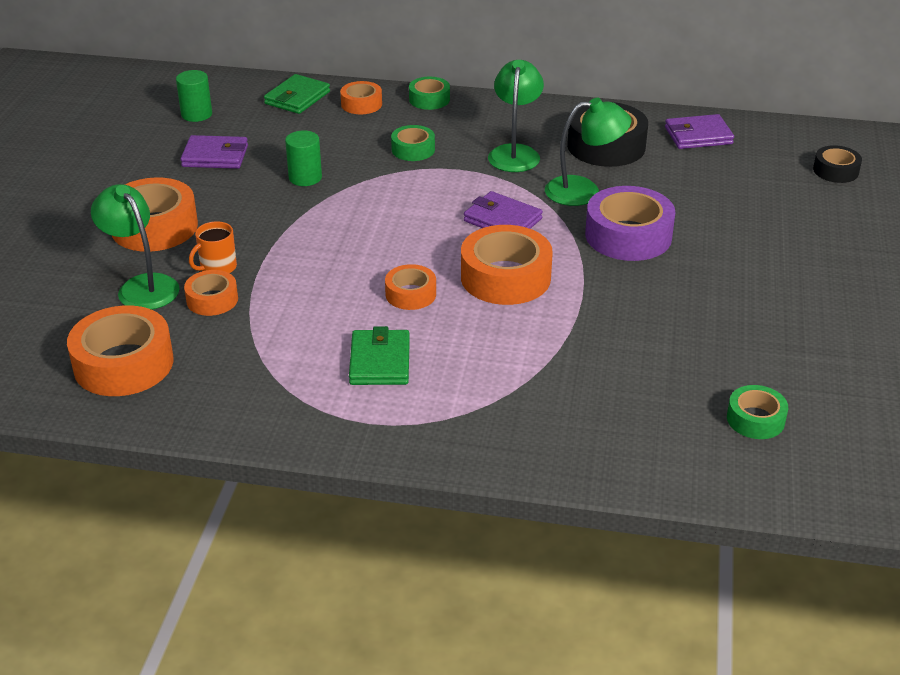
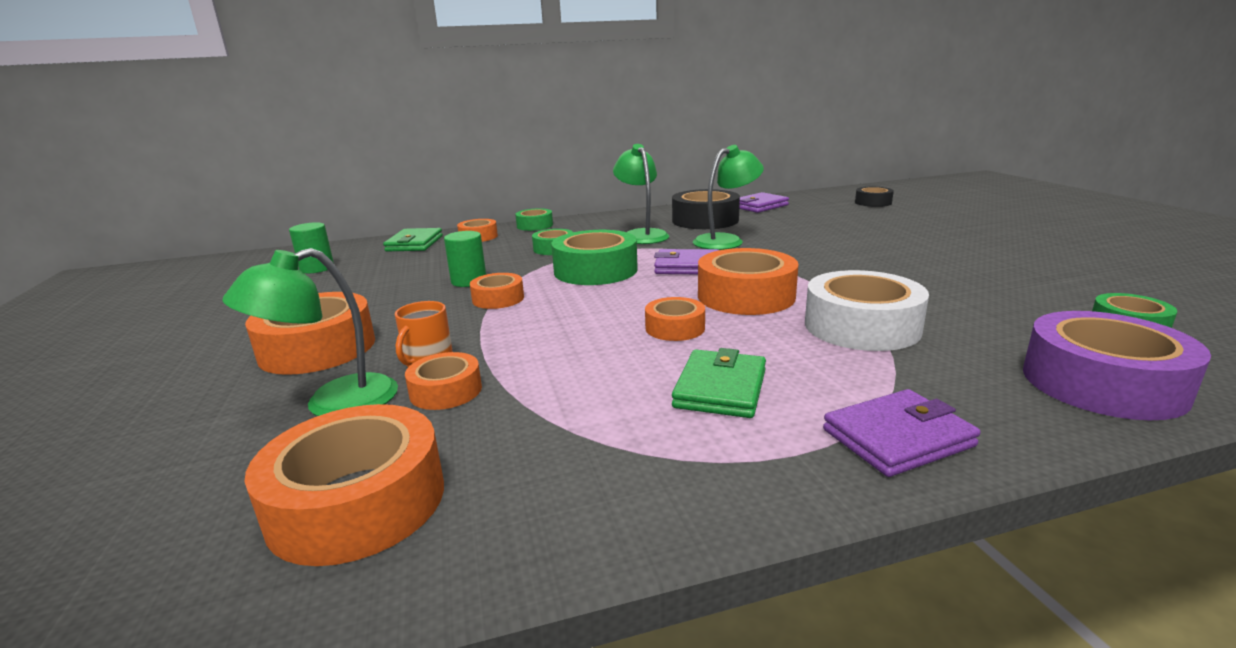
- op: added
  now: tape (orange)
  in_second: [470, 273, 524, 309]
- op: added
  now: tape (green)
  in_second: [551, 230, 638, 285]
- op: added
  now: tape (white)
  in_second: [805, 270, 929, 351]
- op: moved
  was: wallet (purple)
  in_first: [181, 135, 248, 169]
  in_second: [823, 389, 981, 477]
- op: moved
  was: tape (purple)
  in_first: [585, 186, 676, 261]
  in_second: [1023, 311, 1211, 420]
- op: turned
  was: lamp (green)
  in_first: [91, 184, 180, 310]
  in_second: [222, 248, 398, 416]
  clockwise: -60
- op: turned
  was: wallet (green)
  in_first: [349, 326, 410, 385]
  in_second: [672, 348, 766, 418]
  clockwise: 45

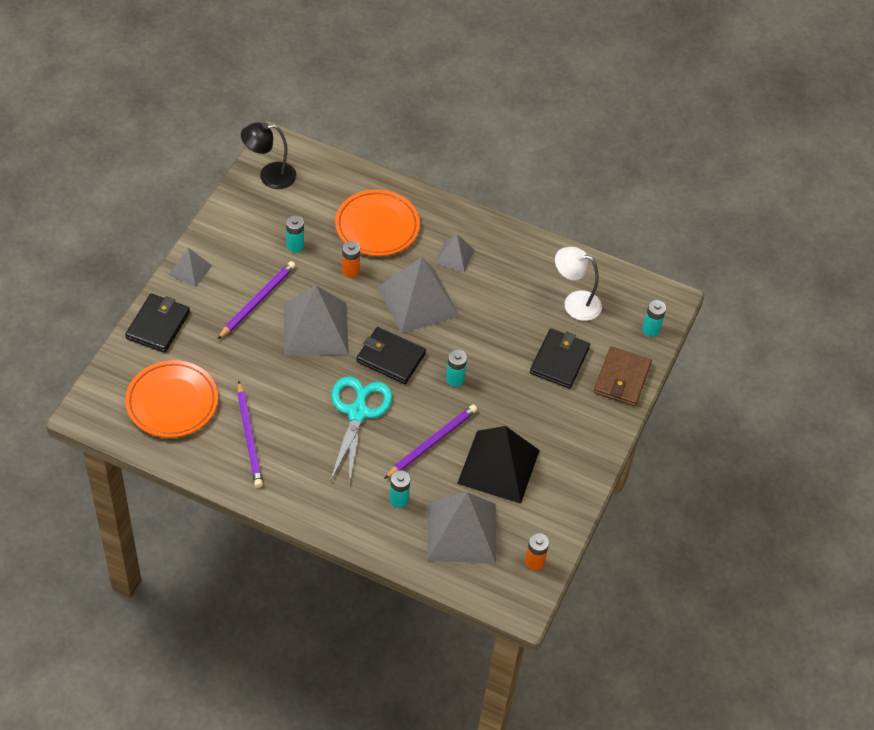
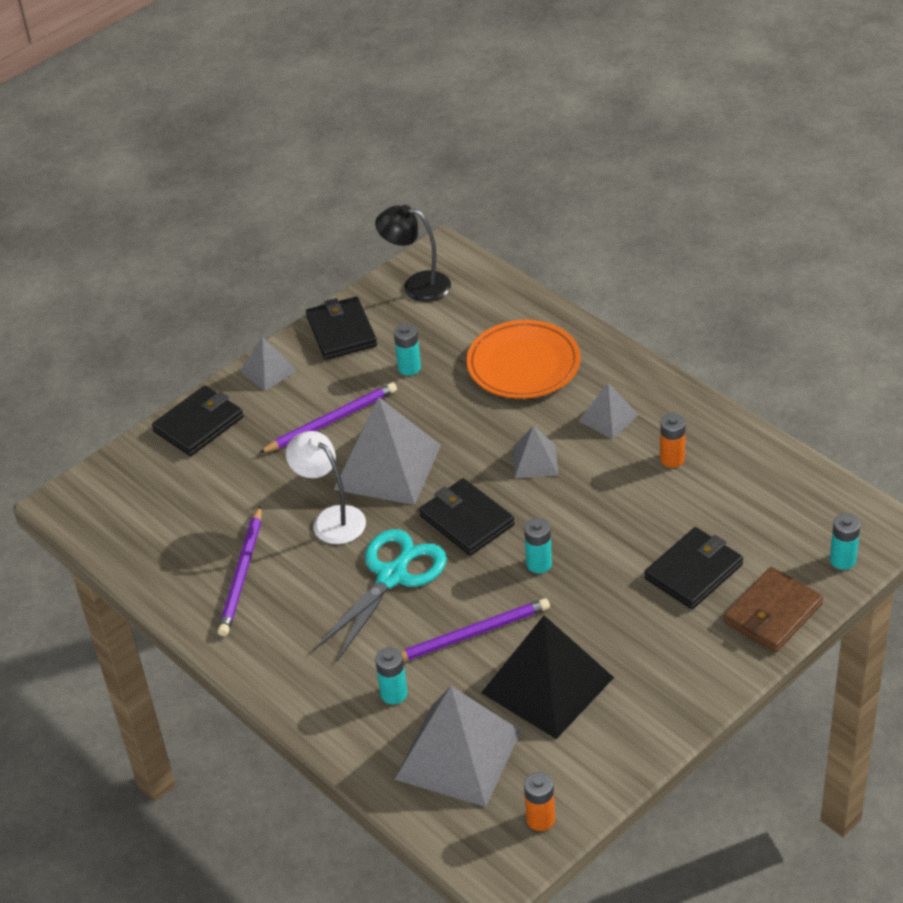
- op: removed
  was: plate (orange)
  in_first: [125, 360, 218, 438]
- op: added
  now: wallet (black)
  in_second: [306, 296, 377, 360]
- op: moved
  was: battery (orange)
  in_first: [342, 241, 360, 278]
  in_second: [660, 413, 686, 468]
- op: moved
  was: lamp (white)
  in_first: [555, 247, 602, 321]
  in_second: [286, 431, 366, 544]
- op: resized
  was: pyramid (grey)
  in_first: [378, 257, 459, 334]
  in_second: [512, 426, 558, 478]
  ratio: 0.51

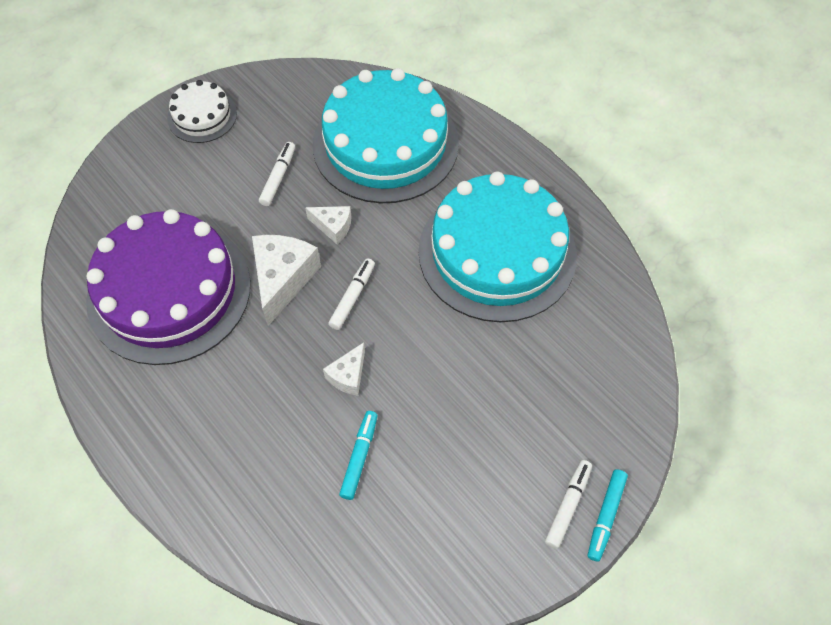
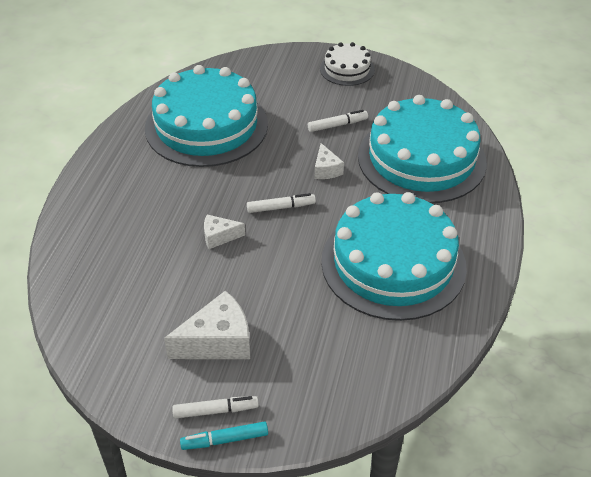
- op: removed
  was: marker (turquoise)
  in_first: [339, 411, 378, 500]
- op: moved
  was: cheese (white)
  in_first: [252, 235, 321, 326]
  in_second: [164, 290, 250, 359]
- op: recoloured
  was: cake (purple)
  now: cake (turquoise)
  in_first: [86, 209, 251, 365]
  in_second: [145, 65, 268, 167]

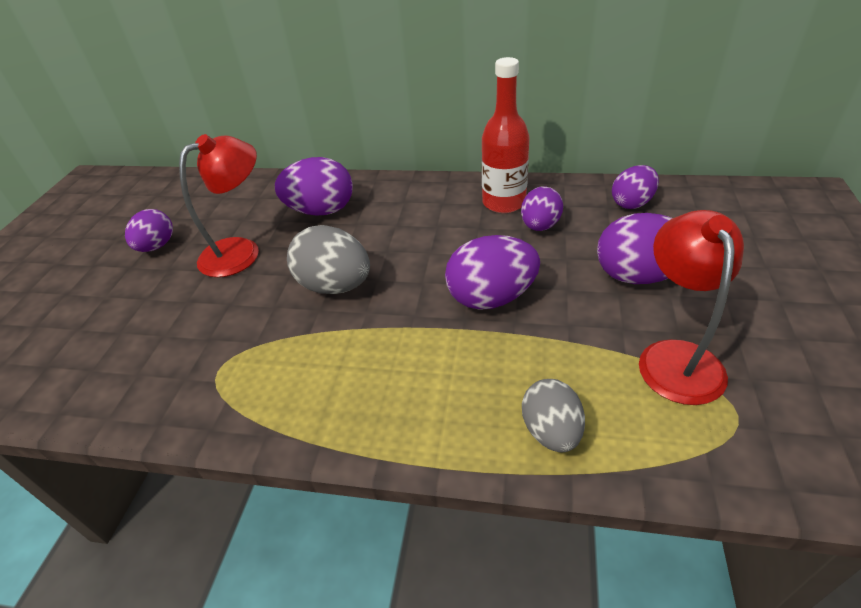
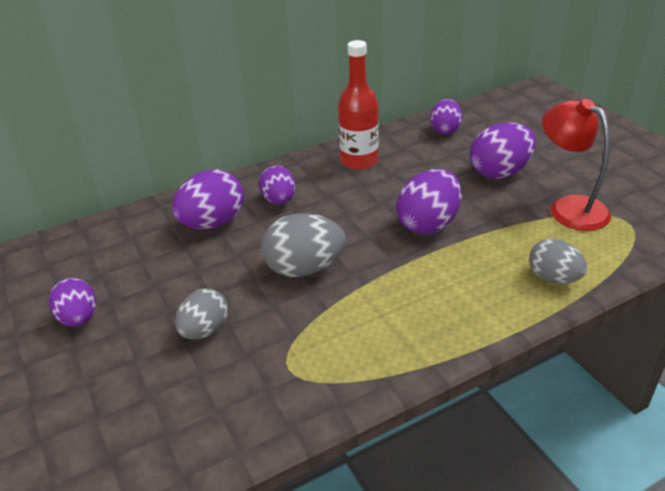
- op: removed
  was: lamp (red)
  in_first: [179, 134, 259, 277]
- op: added
  now: egg (grey)
  in_second: [175, 288, 228, 340]
- op: moved
  was: egg (purple)
  in_first: [521, 187, 563, 231]
  in_second: [259, 166, 296, 204]

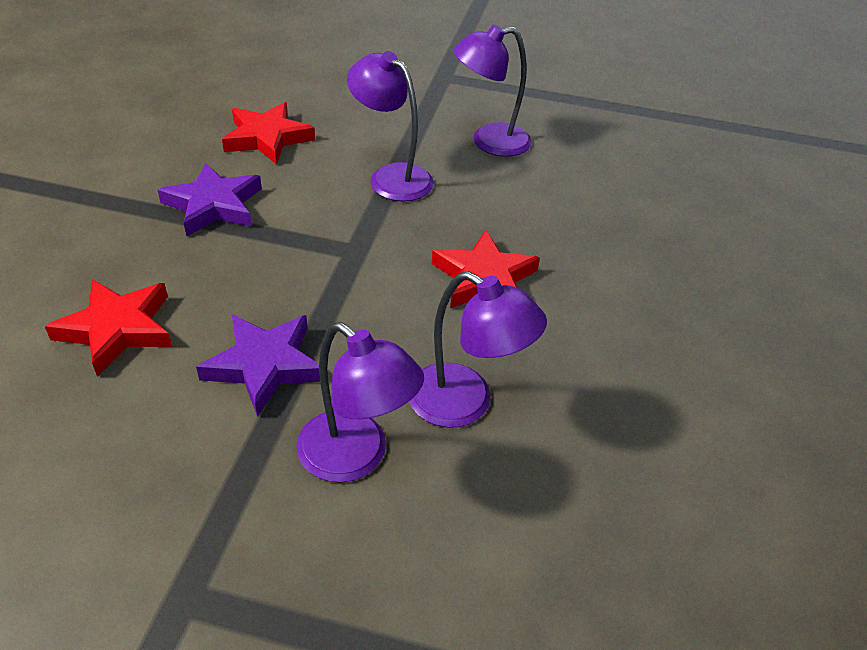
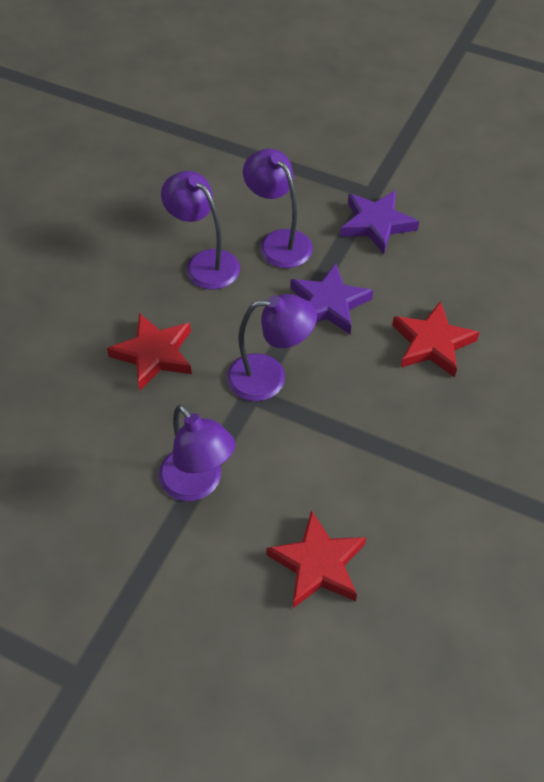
- op: moved
  was: star (purple)
  in_first: [158, 163, 262, 237]
  in_second: [340, 190, 419, 254]
- op: moved
  was: lamp (purple)
  in_first: [453, 24, 532, 157]
  in_second: [227, 294, 317, 401]

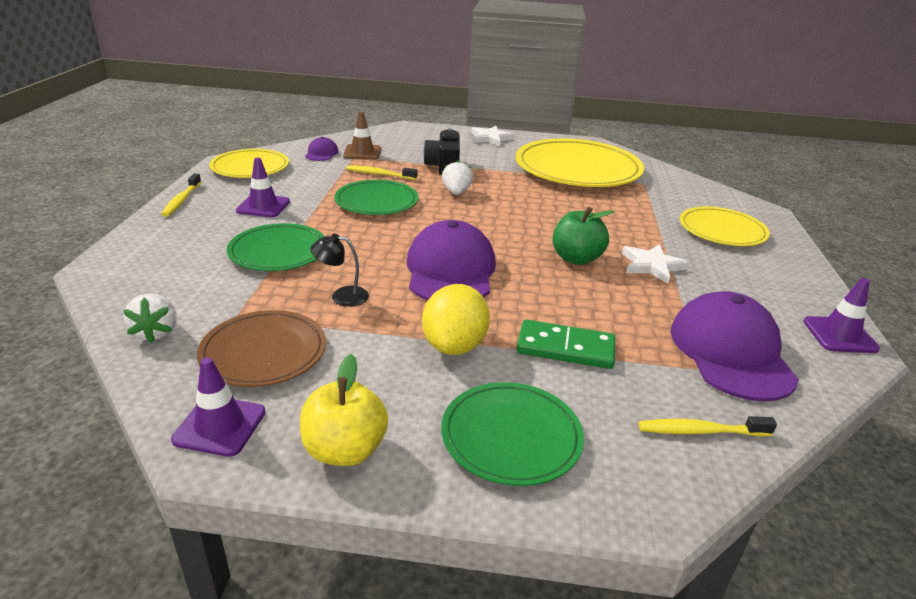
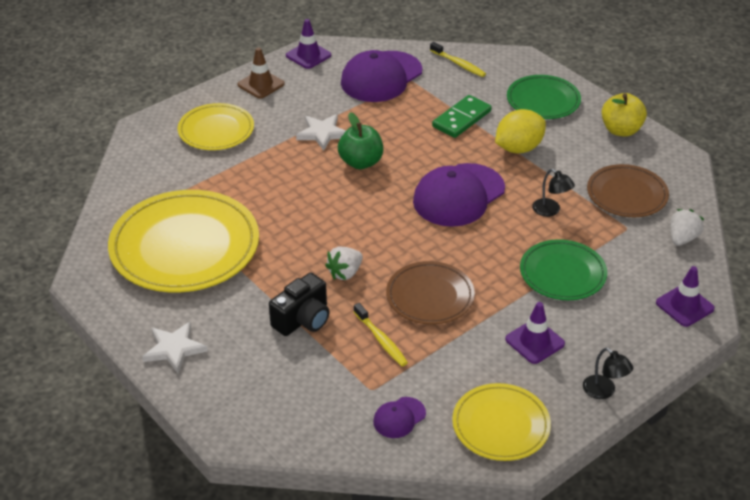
- op: moved
  was: traffic cone (purple)
  in_first: [171, 357, 266, 457]
  in_second: [656, 266, 715, 327]
- op: moved
  was: traffic cone (brown)
  in_first: [343, 111, 381, 160]
  in_second: [238, 47, 285, 99]
- op: replaced
  was: toothbrush (yellow)
  now: lamp (black)
  in_first: [161, 174, 201, 217]
  in_second: [583, 348, 633, 399]
- op: recoloured
  was: plate (green)
  now: plate (brown)
  in_first: [334, 180, 418, 215]
  in_second: [386, 261, 475, 324]
- op: turned
  was: domino (green)
  in_first: [517, 319, 616, 369]
  in_second: [432, 95, 492, 138]
  clockwise: 75

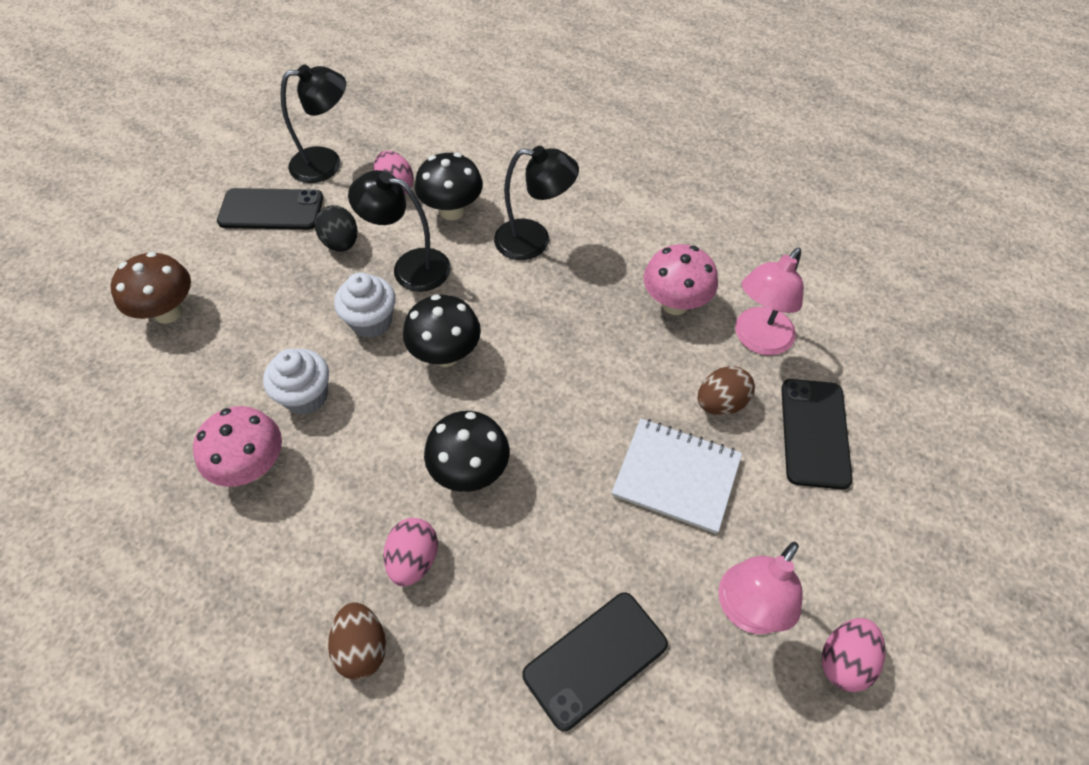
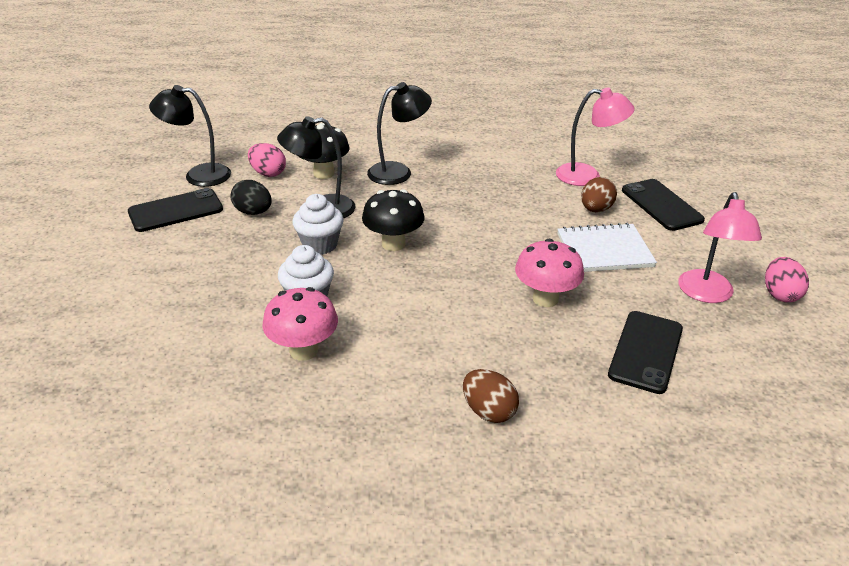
- op: removed
  was: mushroom (brown)
  in_first: [110, 252, 191, 324]
- op: removed
  was: egg (pink)
  in_first: [383, 518, 438, 586]
- op: removed
  was: mushroom (black)
  in_first: [424, 411, 510, 492]
- op: moved
  was: mushroom (pink)
  in_first: [644, 244, 718, 315]
  in_second: [515, 239, 584, 307]
- op: turned
  was: lamp (black)
  in_first: [280, 65, 346, 183]
  in_second: [149, 85, 231, 187]
  clockwise: -135
- op: turned
  was: lamp (pink)
  in_first: [735, 248, 804, 355]
  in_second: [556, 88, 635, 186]
  clockwise: -90

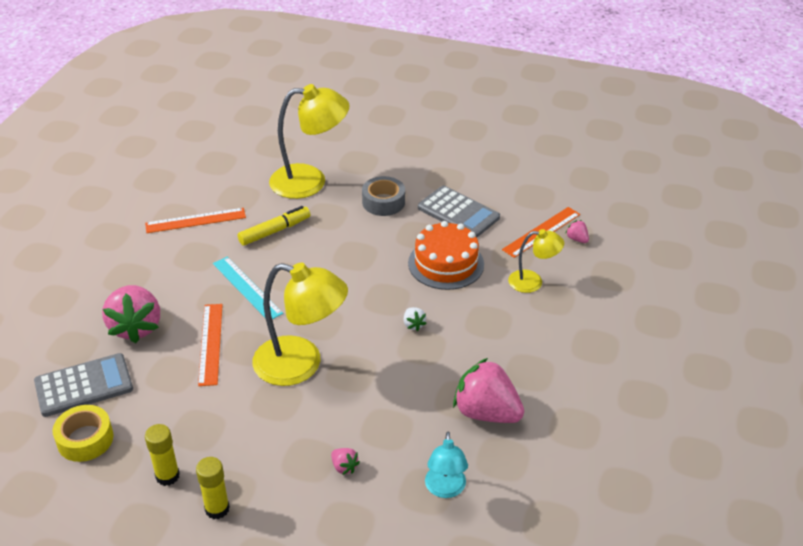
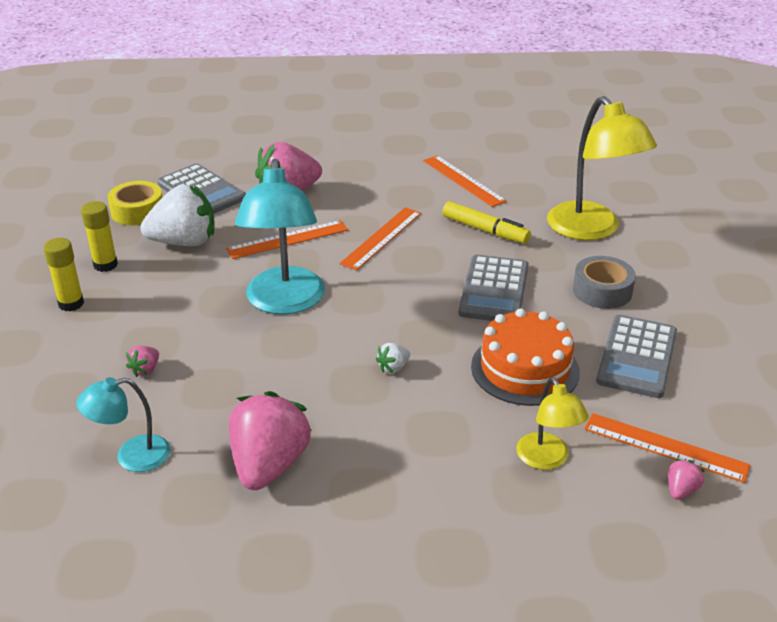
- op: added
  now: strawberry (white)
  in_second: [140, 185, 214, 246]
- op: added
  now: calculator (grey)
  in_second: [459, 255, 529, 321]
- op: recoloured
  was: ruler (turquoise)
  now: ruler (orange)
  in_first: [213, 257, 283, 319]
  in_second: [339, 207, 421, 271]
- op: recoloured
  was: lamp (yellow)
  now: lamp (turquoise)
  in_first: [252, 263, 348, 386]
  in_second: [235, 159, 325, 314]

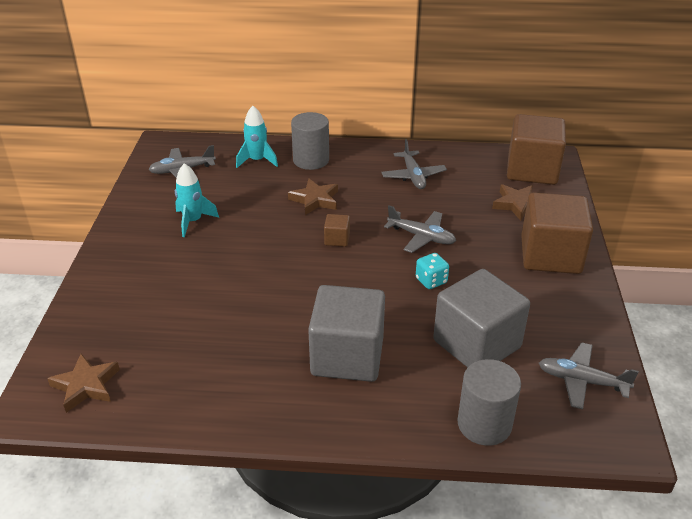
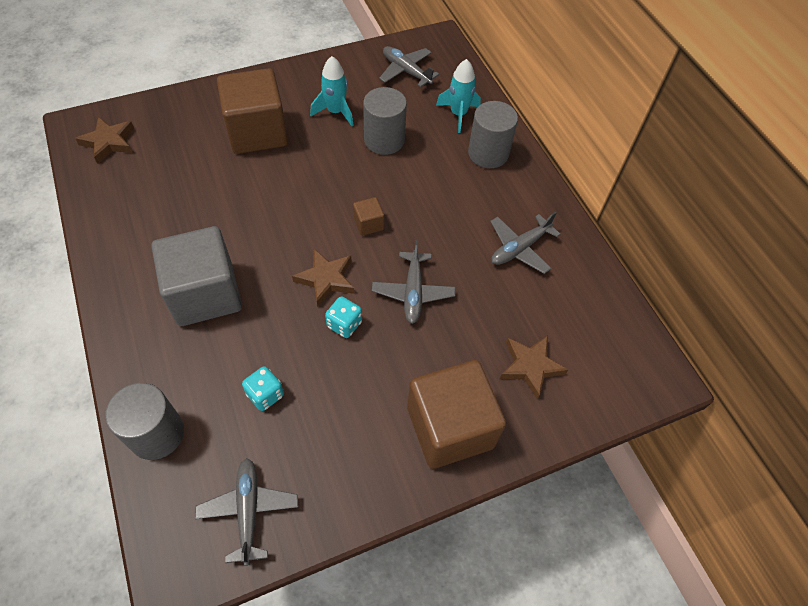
- op: added
  now: cylinder (grey)
  in_second: [363, 87, 407, 155]
- op: moved
  was: star (brown)
  in_first: [288, 179, 338, 215]
  in_second: [292, 249, 354, 306]
- op: moved
  was: cube (brown)
  in_first: [507, 114, 566, 185]
  in_second: [217, 68, 288, 154]
- op: replaced
  was: cube (grey)
  now: dice (turquoise)
  in_first: [433, 269, 530, 367]
  in_second: [242, 366, 284, 411]

